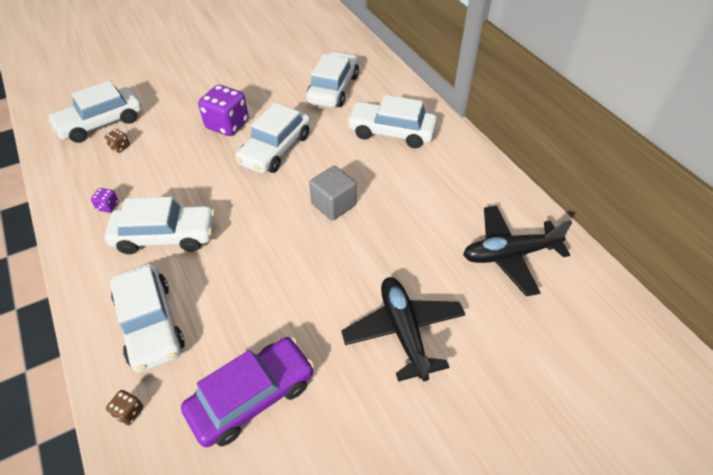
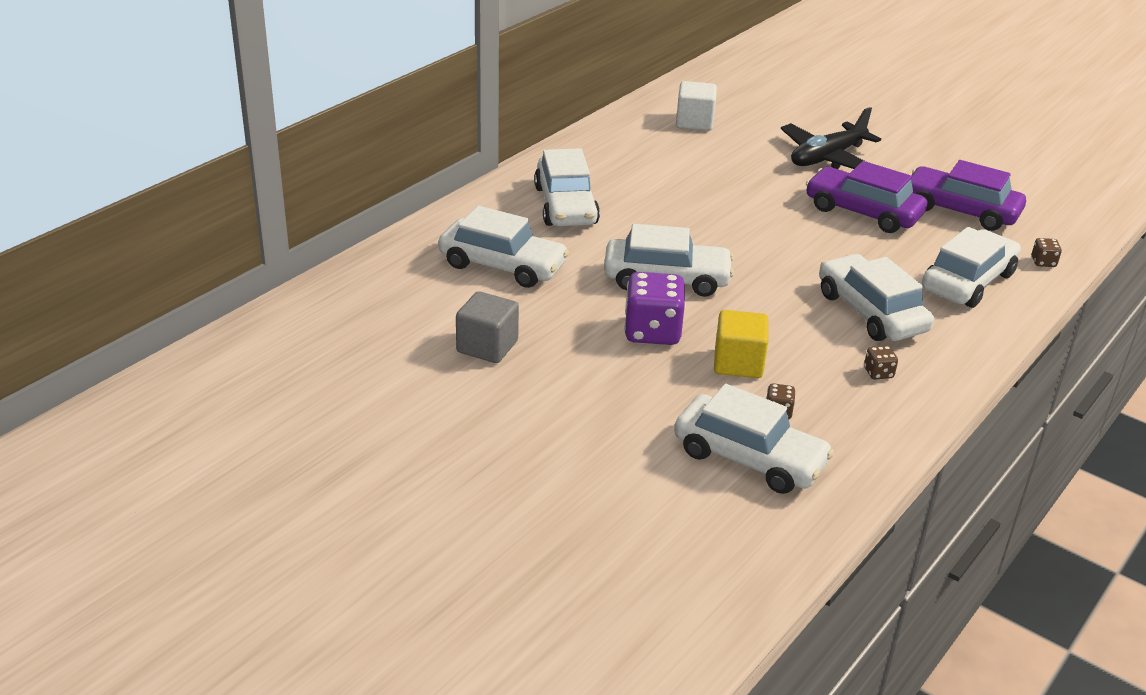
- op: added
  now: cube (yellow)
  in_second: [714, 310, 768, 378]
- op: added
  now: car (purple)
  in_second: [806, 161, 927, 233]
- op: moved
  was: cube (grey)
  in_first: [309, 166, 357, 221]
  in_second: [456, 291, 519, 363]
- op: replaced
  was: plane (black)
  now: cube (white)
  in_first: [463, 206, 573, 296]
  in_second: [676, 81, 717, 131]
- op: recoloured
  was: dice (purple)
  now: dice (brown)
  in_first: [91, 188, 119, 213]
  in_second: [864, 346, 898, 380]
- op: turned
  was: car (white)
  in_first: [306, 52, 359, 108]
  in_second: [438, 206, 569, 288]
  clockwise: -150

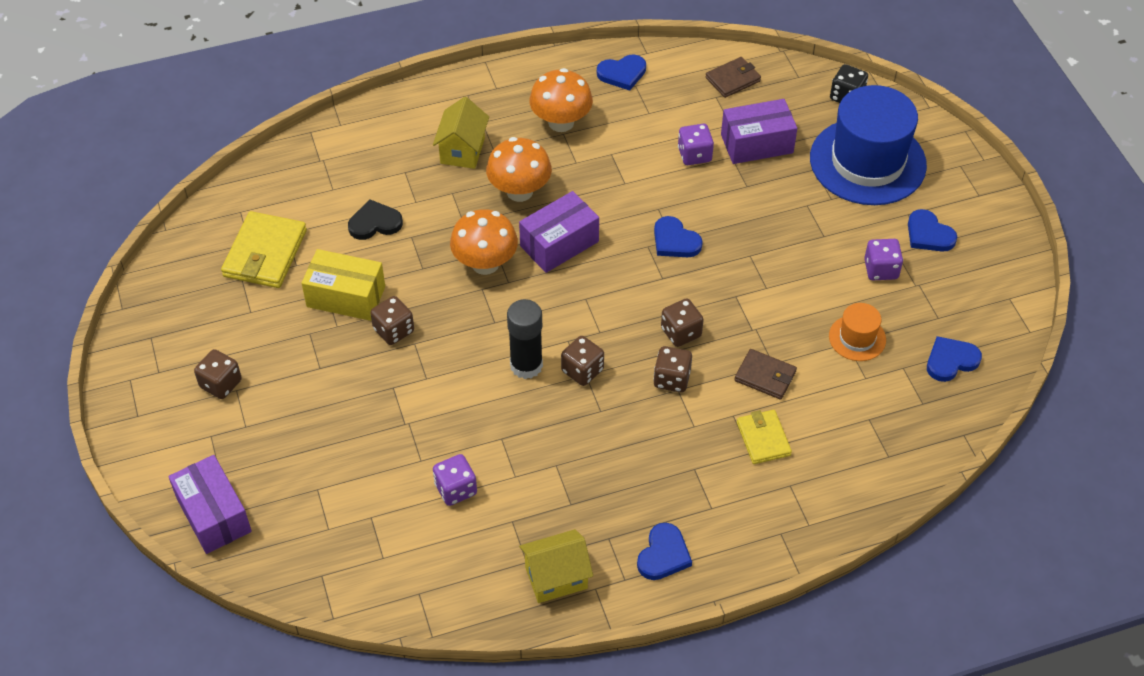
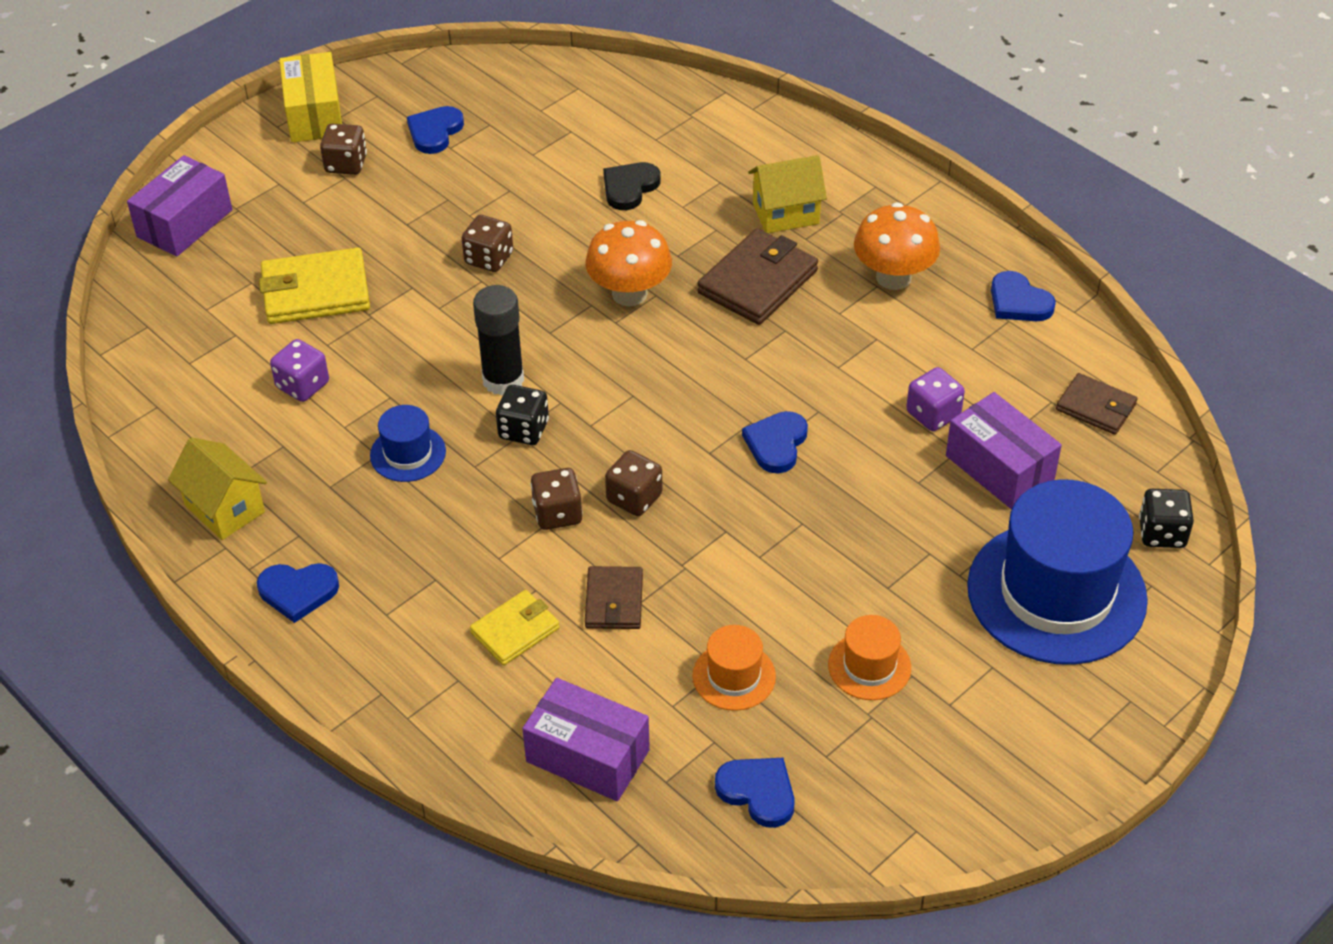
- op: added
  now: hat (blue)
  in_second: [370, 405, 446, 482]
- op: moved
  was: wallet (yellow)
  in_first: [221, 211, 307, 288]
  in_second: [259, 248, 370, 324]
- op: moved
  was: box (yellow)
  in_first: [302, 249, 385, 321]
  in_second: [279, 52, 342, 143]
- op: moved
  was: box (purple)
  in_first: [519, 191, 599, 273]
  in_second: [522, 678, 650, 801]
- op: moved
  was: heart (blue)
  in_first: [908, 209, 957, 252]
  in_second: [407, 106, 464, 154]
- op: replaced
  was: mushroom (orange)
  now: wallet (brown)
  in_first: [486, 137, 552, 202]
  in_second: [697, 229, 818, 325]
- op: replaced
  was: dice (purple)
  now: hat (orange)
  in_first: [864, 239, 903, 280]
  in_second: [828, 615, 911, 700]
- op: recoloured
  was: dice (brown)
  now: dice (black)
  in_first: [561, 336, 604, 386]
  in_second: [496, 385, 549, 445]
- op: turned
  was: heart (black)
  in_first: [348, 199, 403, 240]
  in_second: [603, 162, 661, 210]
  clockwise: -105

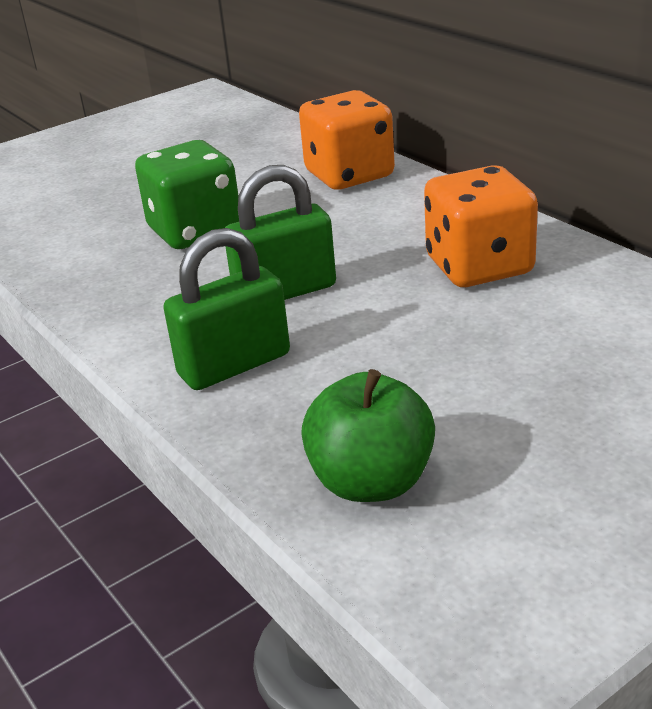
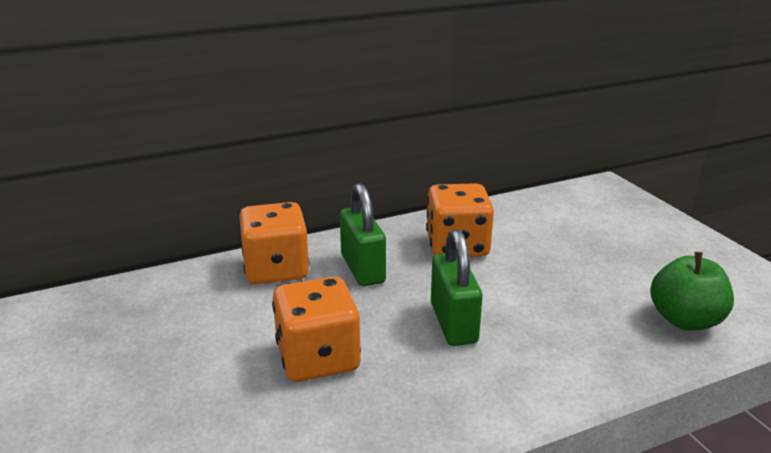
- op: moved
  was: padlock (green)
  in_first: [163, 228, 290, 390]
  in_second: [340, 183, 386, 286]
- op: recoloured
  was: dice (green)
  now: dice (orange)
  in_first: [135, 140, 239, 249]
  in_second: [272, 276, 361, 382]

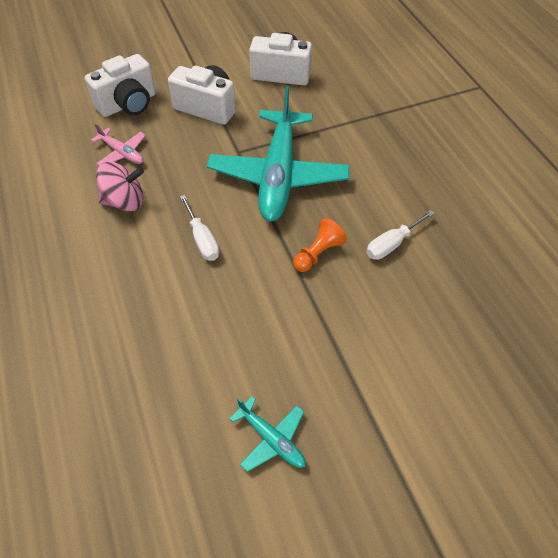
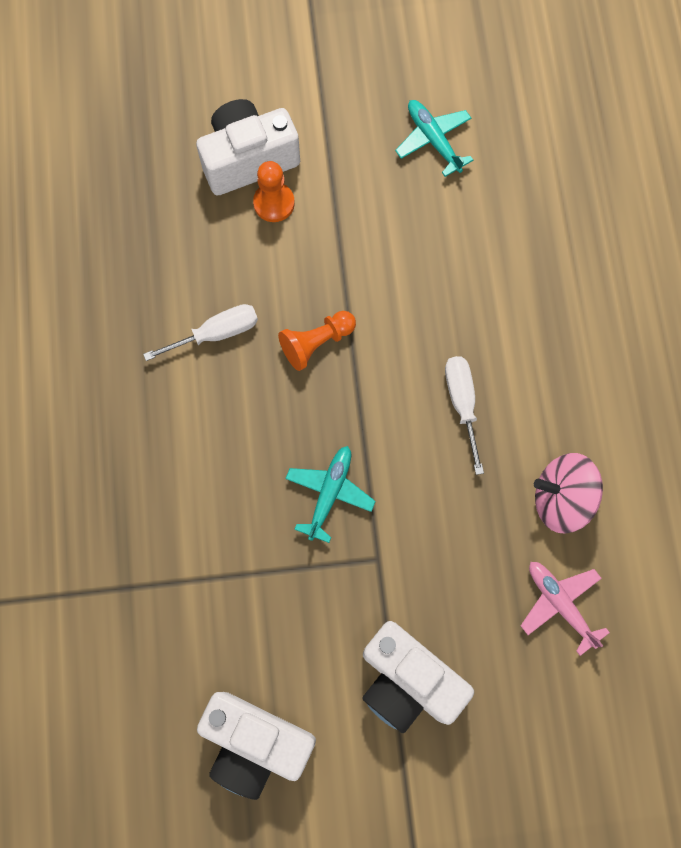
- op: added
  now: pawn (orange)
  in_second: [253, 161, 295, 222]
- op: moved
  was: camera (white)
  in_first: [85, 54, 156, 117]
  in_second: [196, 99, 300, 195]
- op: resized
  was: plane (turquoise)
  in_first: [207, 85, 350, 222]
  in_second: [285, 446, 376, 543]
  ratio: 0.44

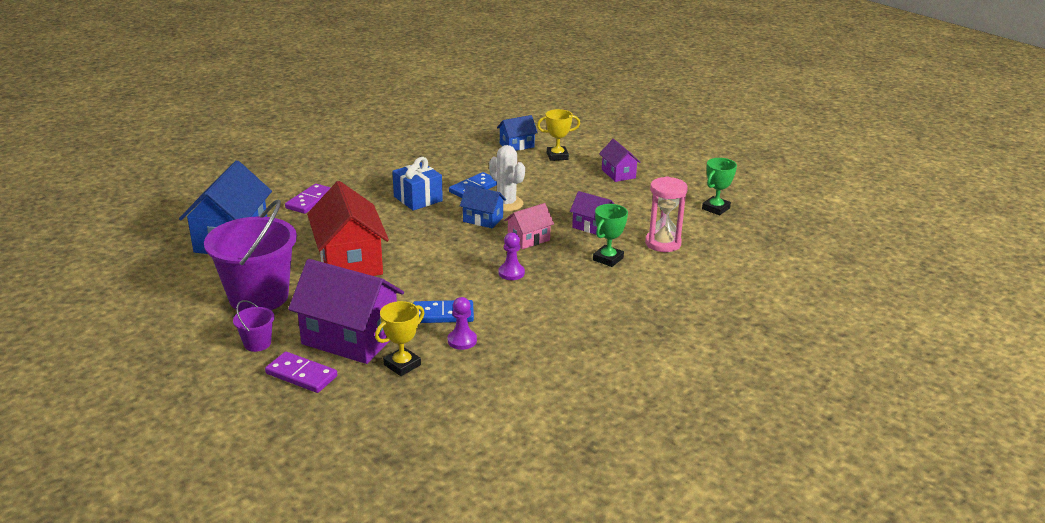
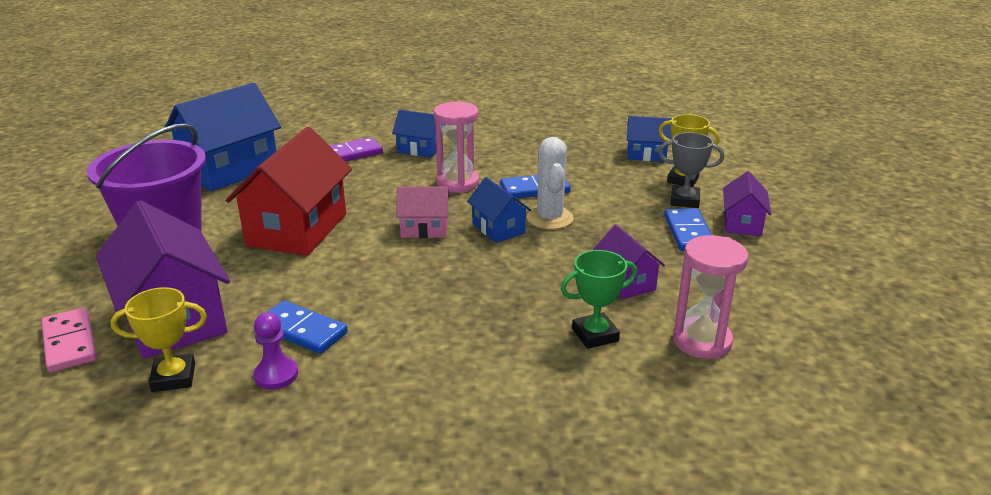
- op: removed
  was: bucket (purple)
  in_first: [233, 300, 275, 352]
- op: removed
  was: pawn (purple)
  in_first: [498, 232, 525, 280]
- op: removed
  was: trophy (green)
  in_first: [702, 158, 737, 215]
- op: added
  now: house (blue)
  in_second: [392, 110, 437, 158]
- op: added
  now: trophy (grey)
  in_second: [658, 132, 724, 208]
- op: added
  now: domino (blue)
  in_second: [664, 208, 712, 251]
- op: moved
  was: house (pink)
  in_first: [504, 203, 554, 249]
  in_second: [396, 187, 450, 238]
- op: replaced
  was: gift (blue)
  now: hourglass (pink)
  in_first: [392, 157, 443, 211]
  in_second: [434, 102, 479, 193]
- op: recoloured
  was: domino (purple)
  now: domino (pink)
  in_first: [265, 352, 337, 393]
  in_second: [41, 307, 97, 373]

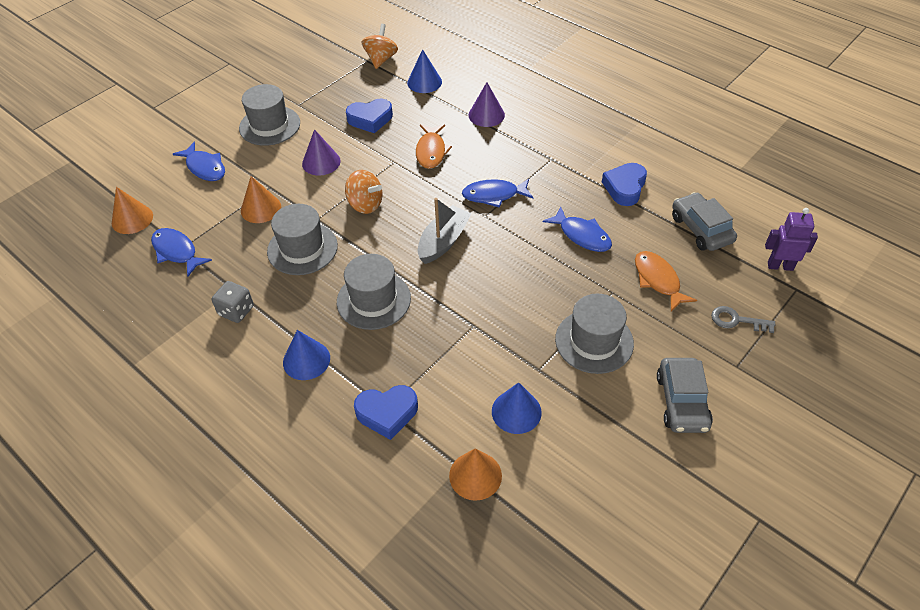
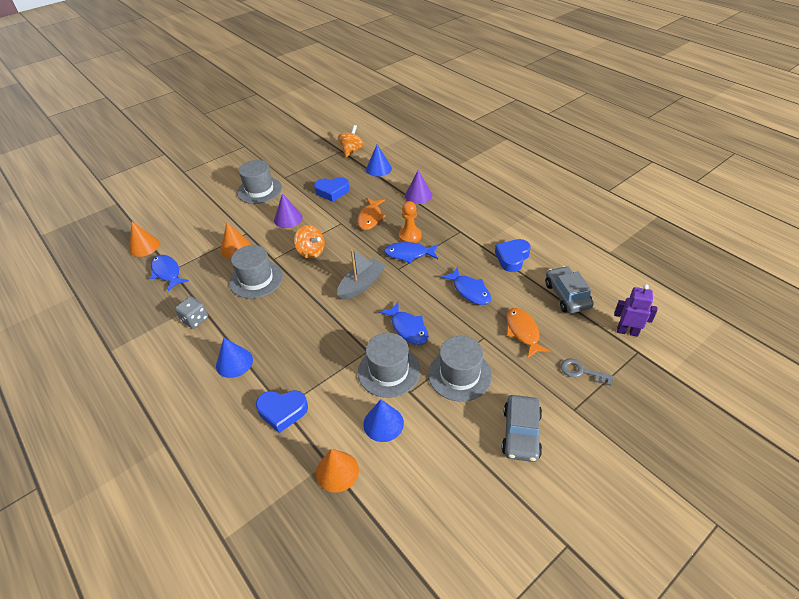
- op: added
  now: pawn (orange)
  in_second: [399, 201, 422, 243]
- op: moved
  was: fish (blue)
  in_first: [173, 142, 225, 181]
  in_second: [379, 302, 429, 345]
- op: moved
  was: hat (grey)
  in_first: [337, 254, 411, 330]
  in_second: [358, 333, 420, 398]

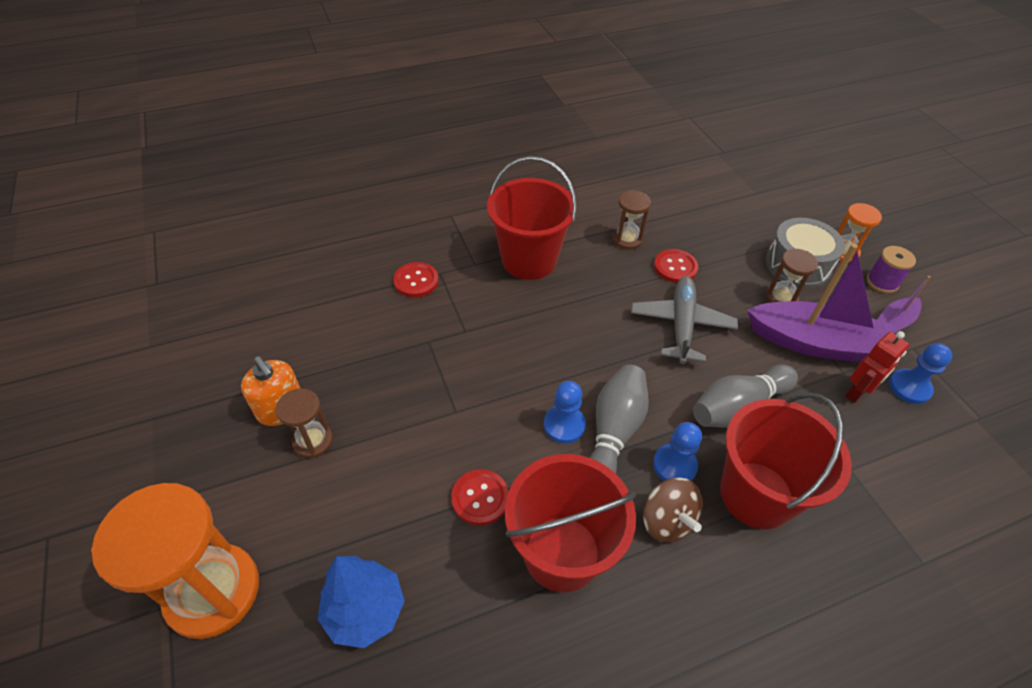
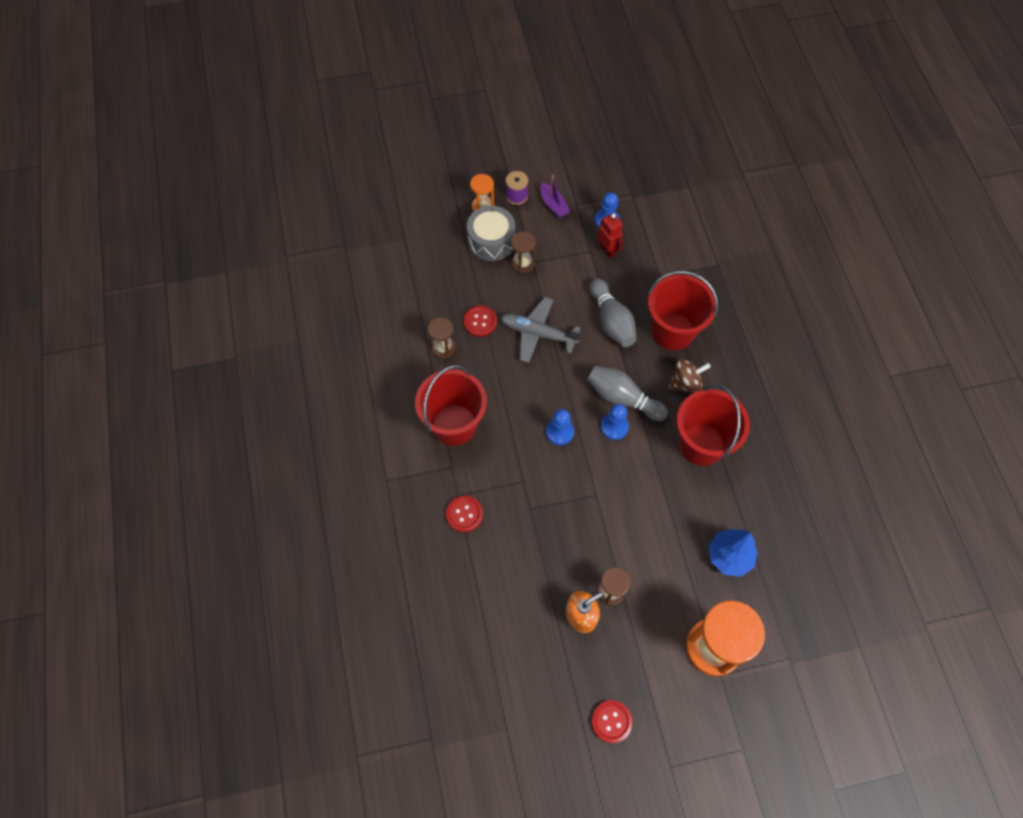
- op: removed
  was: boat (purple)
  in_first: [747, 243, 894, 362]
- op: moved
  was: button (red)
  in_first: [451, 469, 509, 526]
  in_second: [591, 700, 632, 743]
- op: moved
  was: pawn (blue)
  in_first: [653, 422, 702, 481]
  in_second: [546, 409, 574, 445]

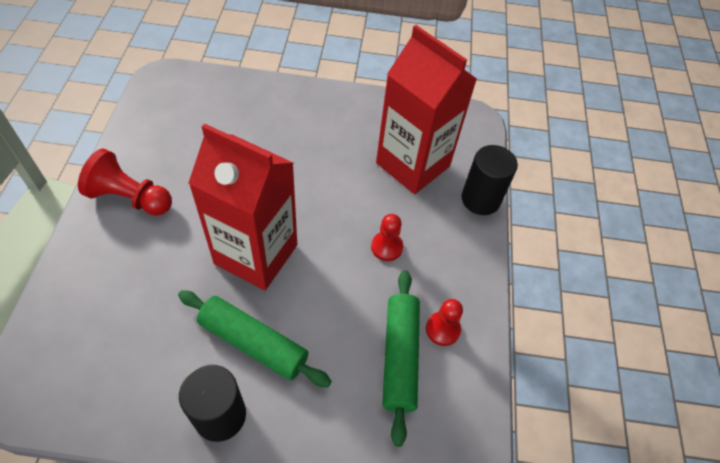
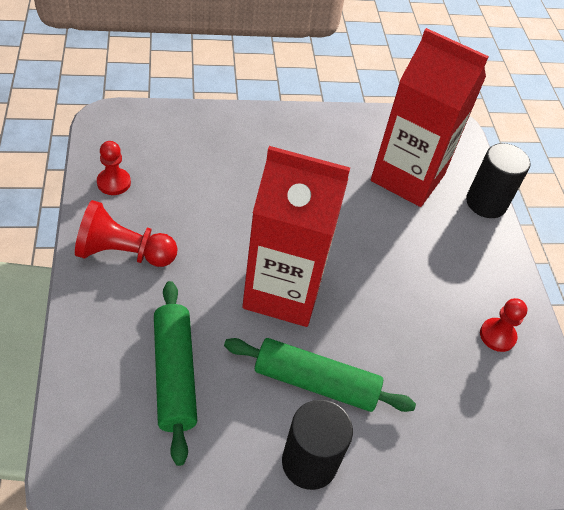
- op: moved
  was: pawn (red)
  in_first: [371, 214, 403, 261]
  in_second: [97, 141, 131, 195]
- op: moved
  was: rolling pin (green)
  in_first: [382, 270, 420, 447]
  in_second: [154, 281, 197, 466]

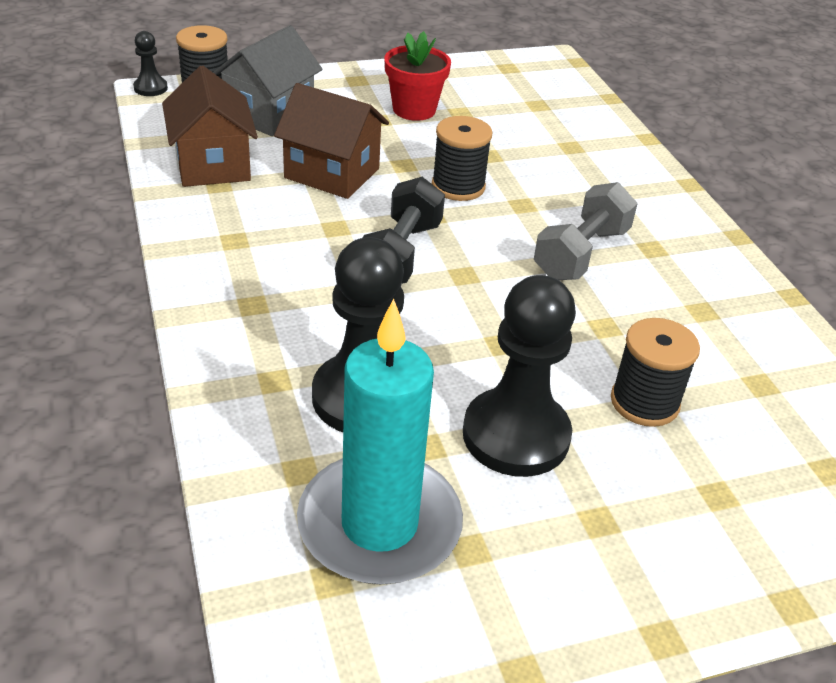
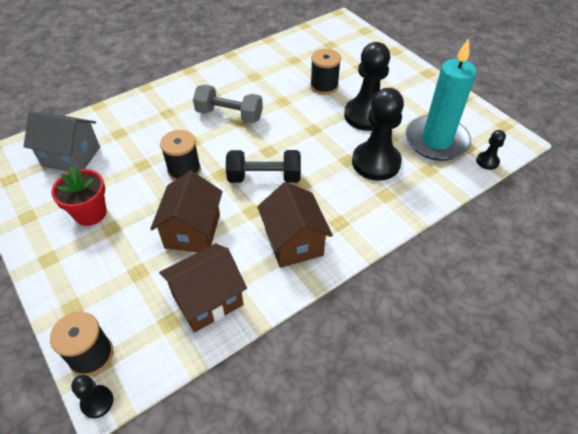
- op: added
  now: house (brown)
  in_second: [257, 182, 333, 268]
- op: added
  now: pawn (black)
  in_second: [476, 130, 506, 170]
- op: moved
  was: house (grey)
  in_first: [213, 25, 323, 136]
  in_second: [24, 111, 100, 172]

